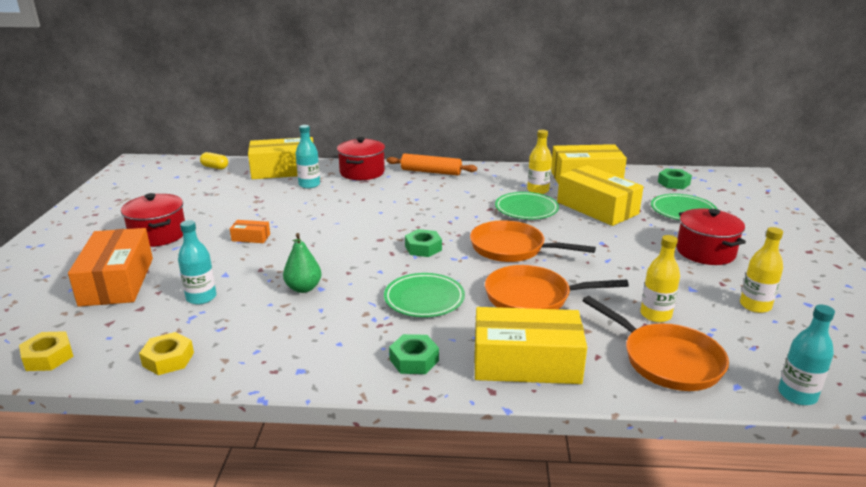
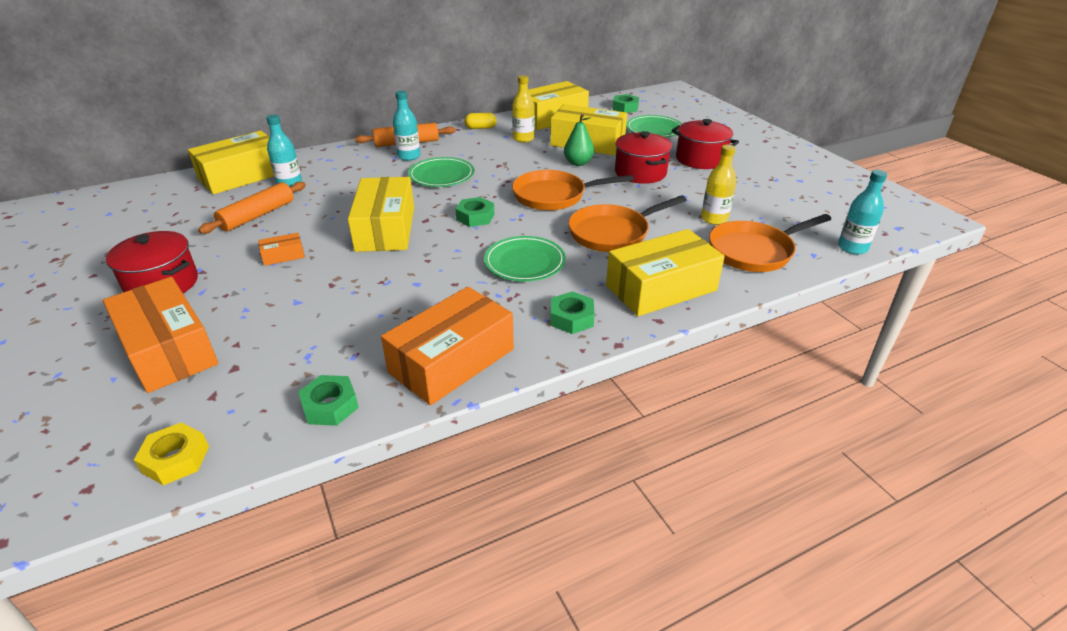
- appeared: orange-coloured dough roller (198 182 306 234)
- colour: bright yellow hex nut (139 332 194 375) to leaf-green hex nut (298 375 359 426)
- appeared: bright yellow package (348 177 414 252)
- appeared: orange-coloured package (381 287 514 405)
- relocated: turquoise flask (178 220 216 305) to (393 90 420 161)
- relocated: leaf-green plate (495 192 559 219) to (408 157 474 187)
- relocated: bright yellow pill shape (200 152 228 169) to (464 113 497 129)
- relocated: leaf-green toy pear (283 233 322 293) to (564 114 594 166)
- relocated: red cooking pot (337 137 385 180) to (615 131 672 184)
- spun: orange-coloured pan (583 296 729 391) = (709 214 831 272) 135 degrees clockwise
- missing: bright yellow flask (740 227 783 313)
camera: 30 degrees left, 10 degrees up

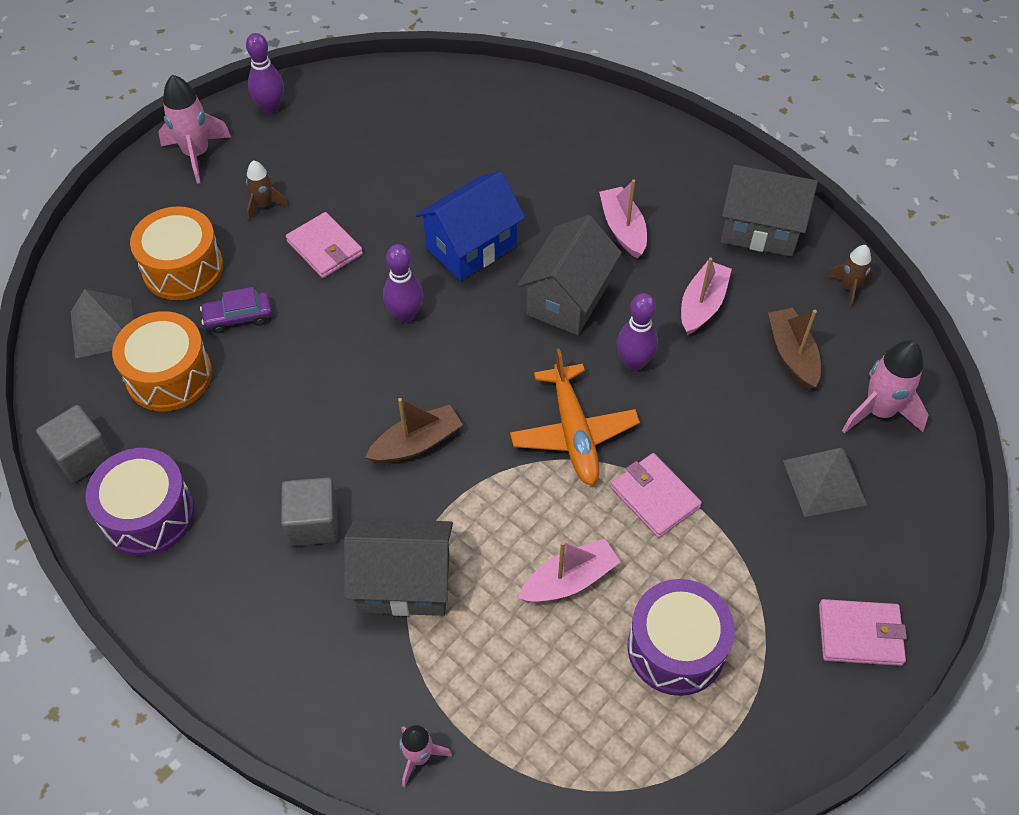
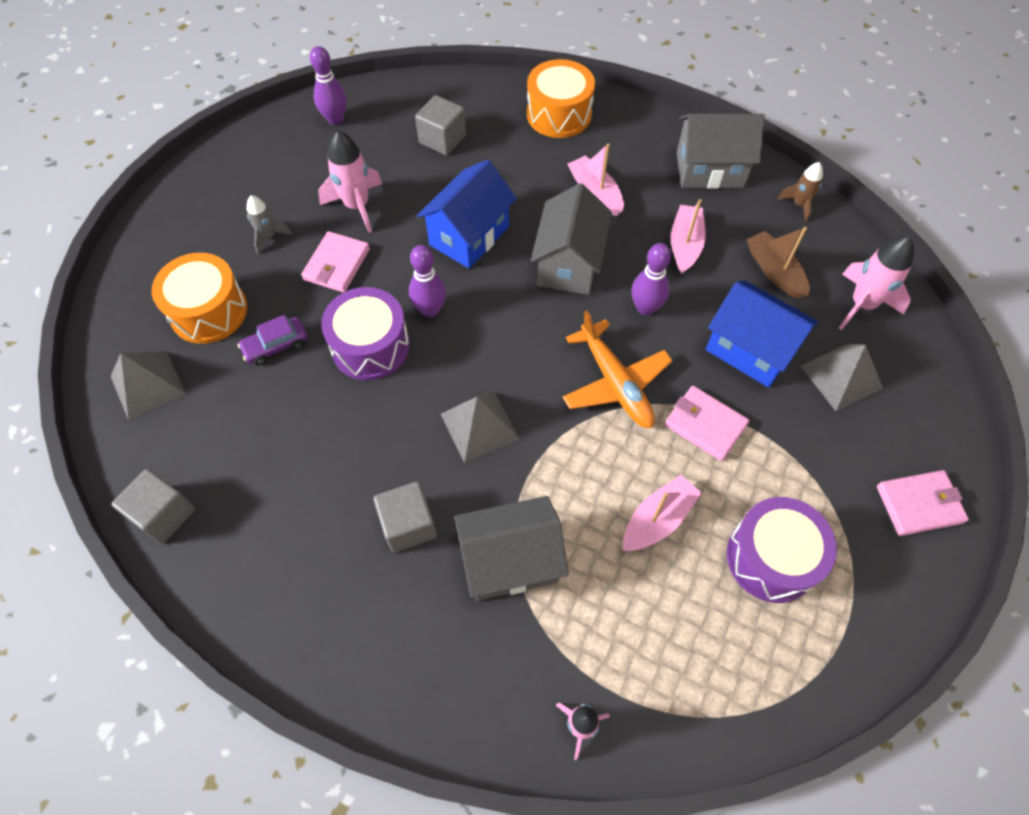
- colour: russet rocket (246 160 289 221) to ash-grey rocket (247 195 292 254)
- spun: rose-pink billfold (286 212 363 278) = (301 231 370 292) 75 degrees clockwise
- relocated: violet tenpin (246 33 284 114) to (310 46 347 125)
- relocated: rose-pink rocket (158 75 231 184) to (318 131 382 233)
- relocated: violet toy drum (86 448 195 556) to (321 287 410 380)
- appeared: ash-grey cube (415 95 466 156)
- exchanged: russet sailboat (365 398 463 463) to ash-grey solid pyramid (441 392 519 463)
- relocated: orange-coloured toy drum (112 311 212 411) to (527 59 595 138)
- appeared: royal blue house (706 281 818 388)
camera: 15 degrees left, 5 degrees up

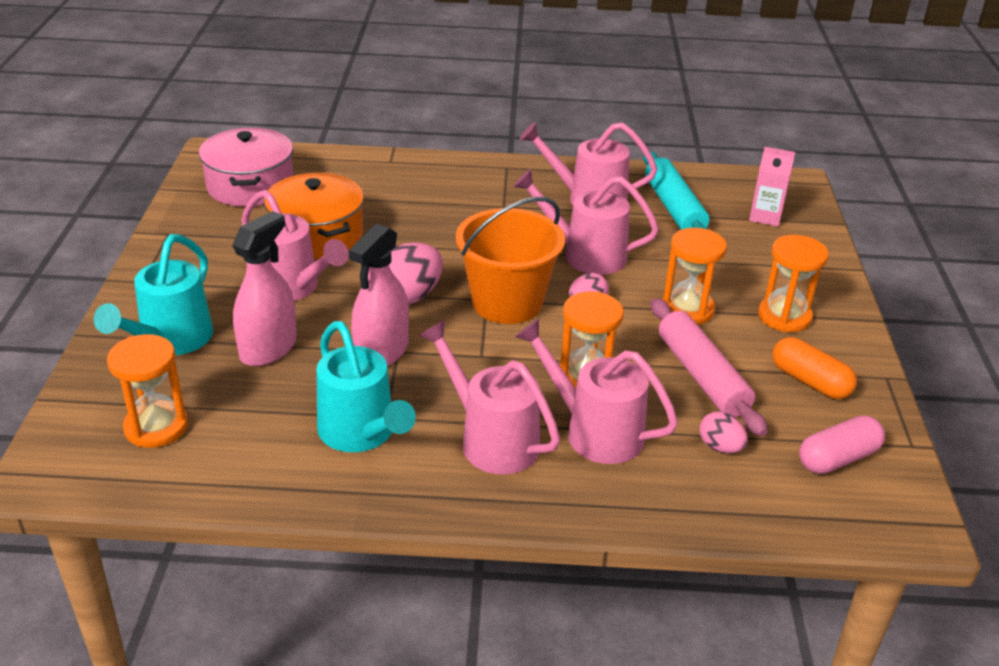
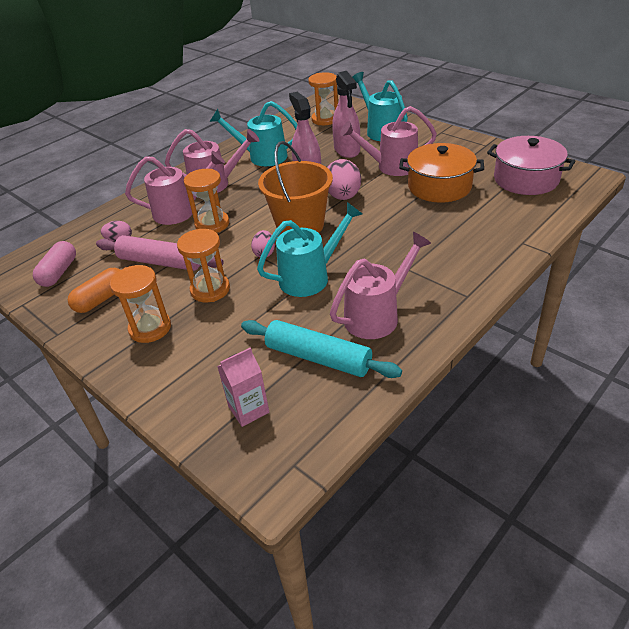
- spun: orange-coloured pill shape (772 337 857 399) = (68 268 120 313) 45 degrees counterclockwise
- colour: rose-pink watering pot (513 169 659 275) to turquoise watering pot (257 202 362 297)
camera: 135 degrees right, 5 degrees up

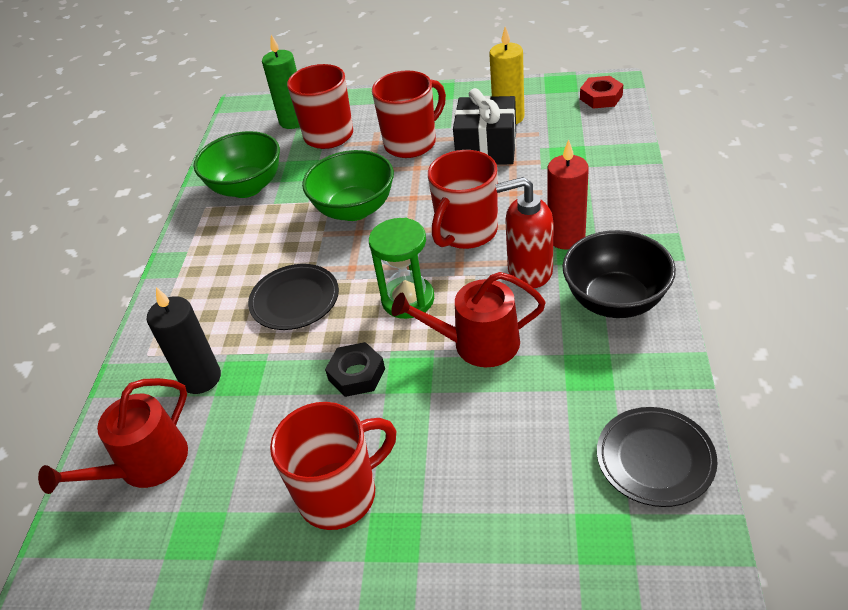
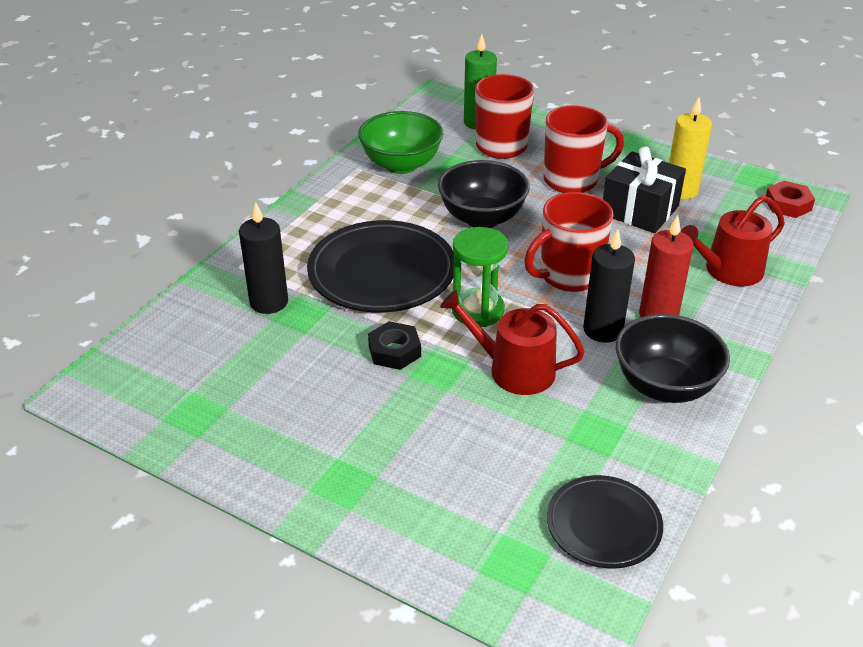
- size: ebony plate (248 264 339 330) = (307 220 454 312) x1.69
- colour: leaf-green deep dish (302 150 394 221) to ebony deep dish (438 160 530 228)
- exchanged: red soap pump (495 177 553 288) to ebony wax candle (583 229 635 343)
- relocated: red watering pot (38 378 188 494) to (680 195 785 287)
- missing: red tea mug (270 402 397 530)
camera: 20 degrees right, 5 degrees down

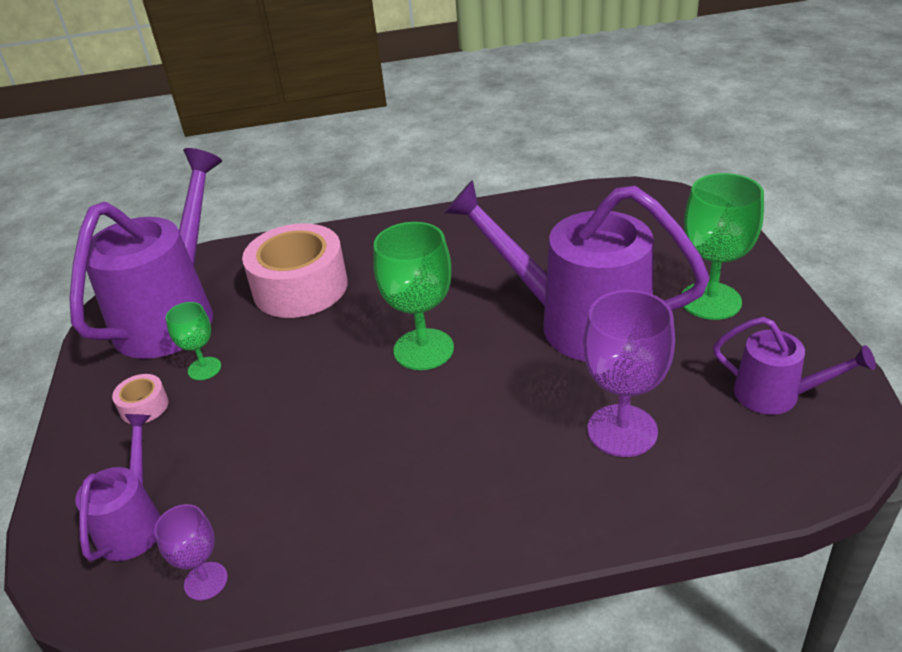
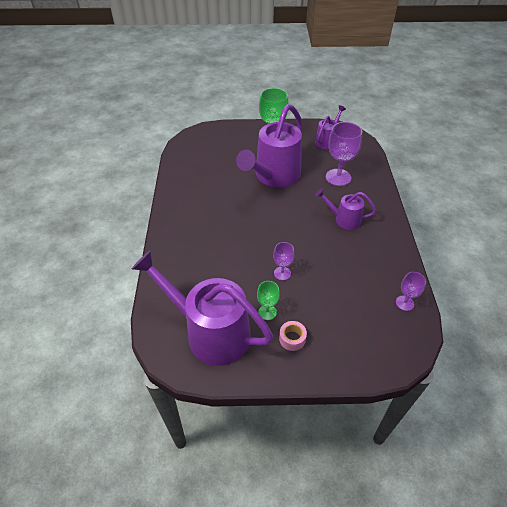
- appeared: violet wine glass (273 242 295 280)
- relocated: violet watering pot (75 414 161 561) to (315 188 376 230)
- missing: rose-pink roll of tape (242 223 348 318)
- missing: leaf-green wine glass (373 222 454 370)
camera: 85 degrees left, 10 degrees up

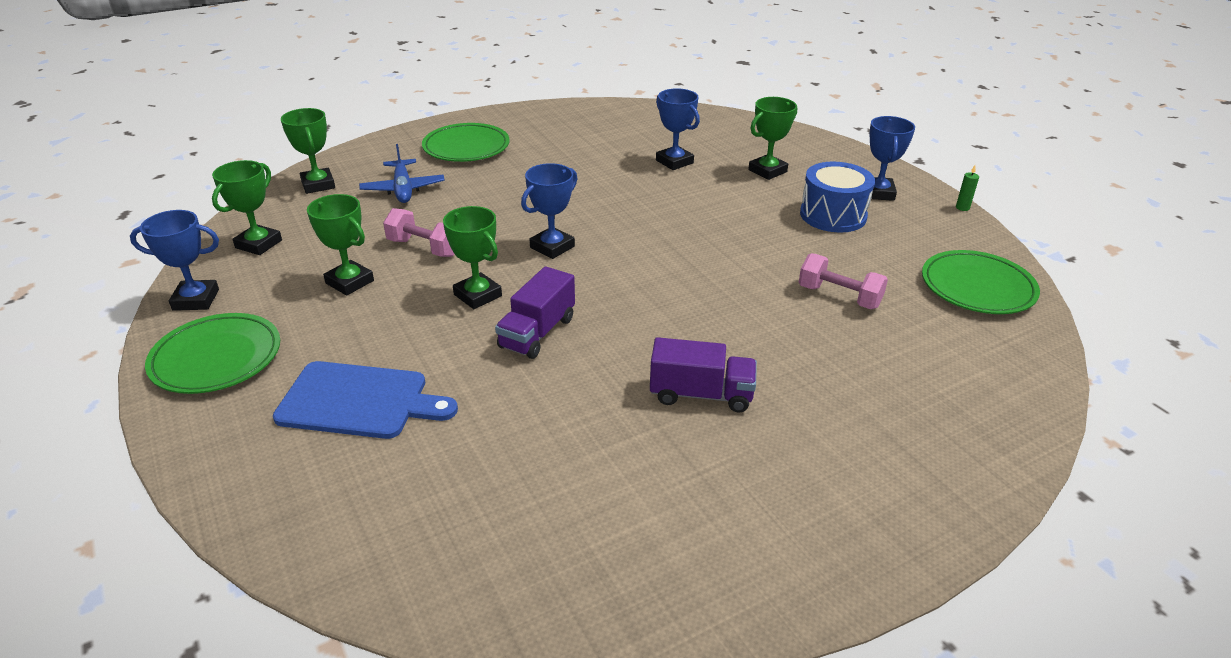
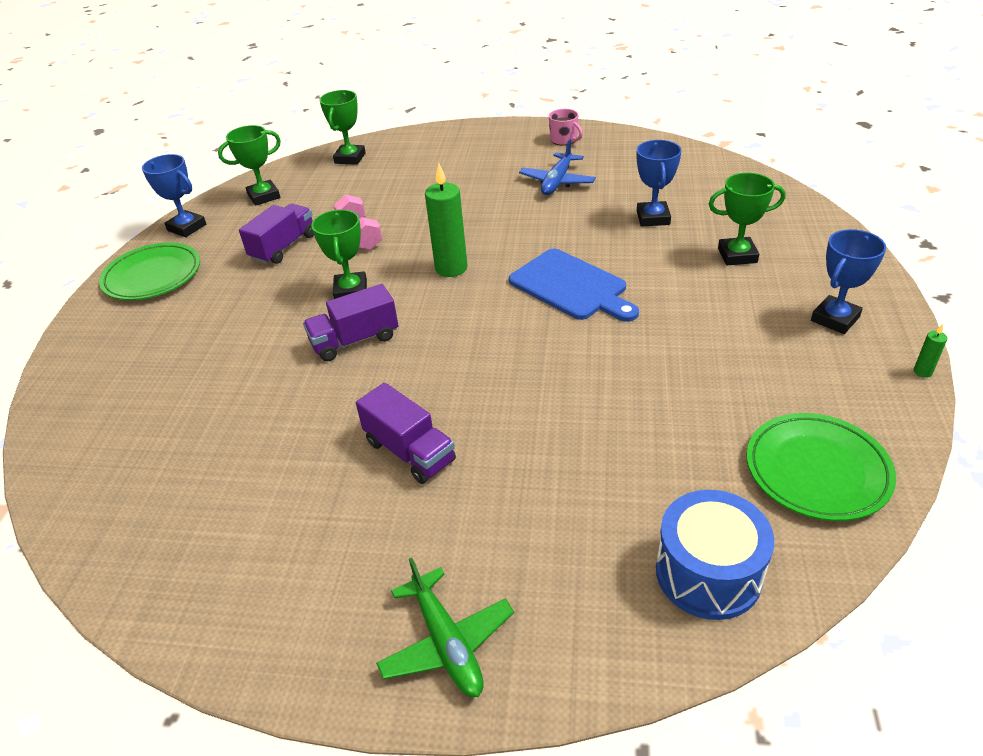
- exchanged: leaf-green prize cup (307 194 374 295) to violet toy truck (239 204 314 264)
- appeared: leaf-green toy plane (376 557 514 697)
- exchanged: royal blue prize cup (521 163 577 259) to leaf-green wax candle (425 163 468 277)
- relocated: royal blue chopping board (273 361 458 439) to (509 249 639 322)
- relocated: royal blue toy plane (359 144 445 203) to (519 138 596 195)
- appeared: rose-pink tea mug (549 109 583 145)
- relocated: royal blue toy drum (800 162 875 233) to (656 490 775 620)
- missing: leaf-green plate (422 123 510 162)
- missing: rose-pink hand weight (799 253 888 309)
camera: 40 degrees right, 5 degrees up

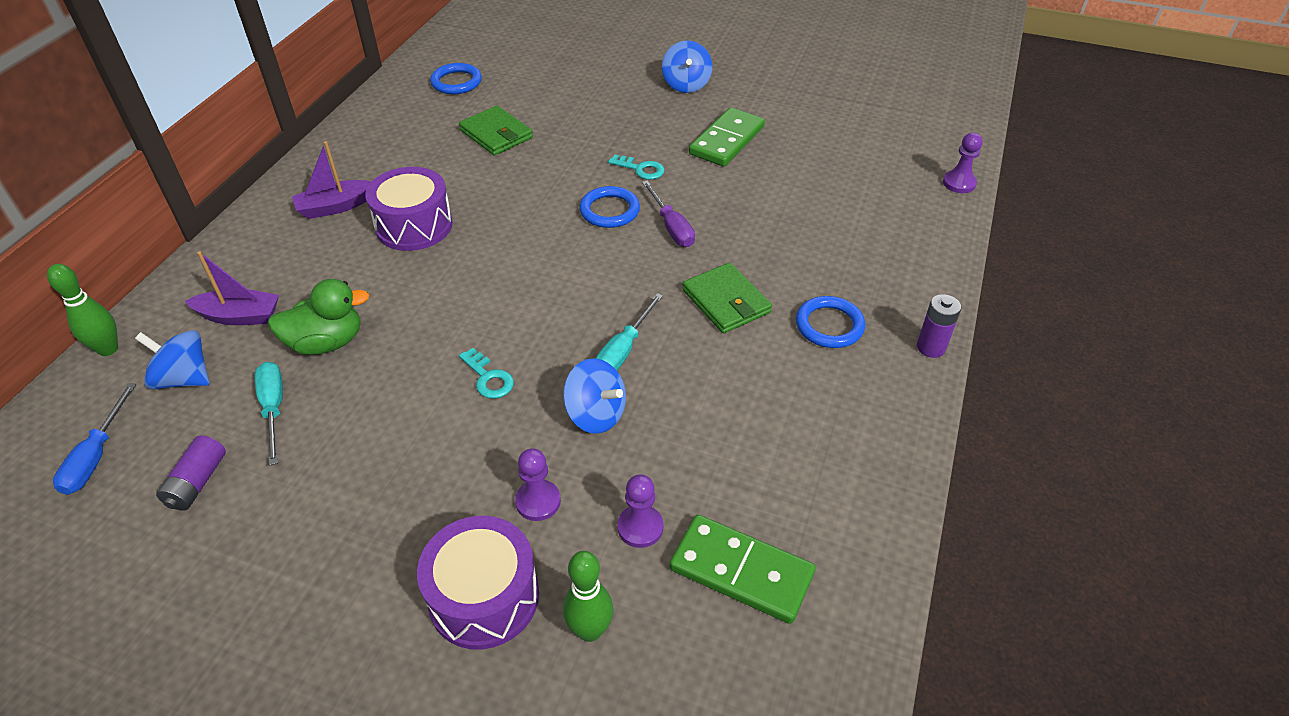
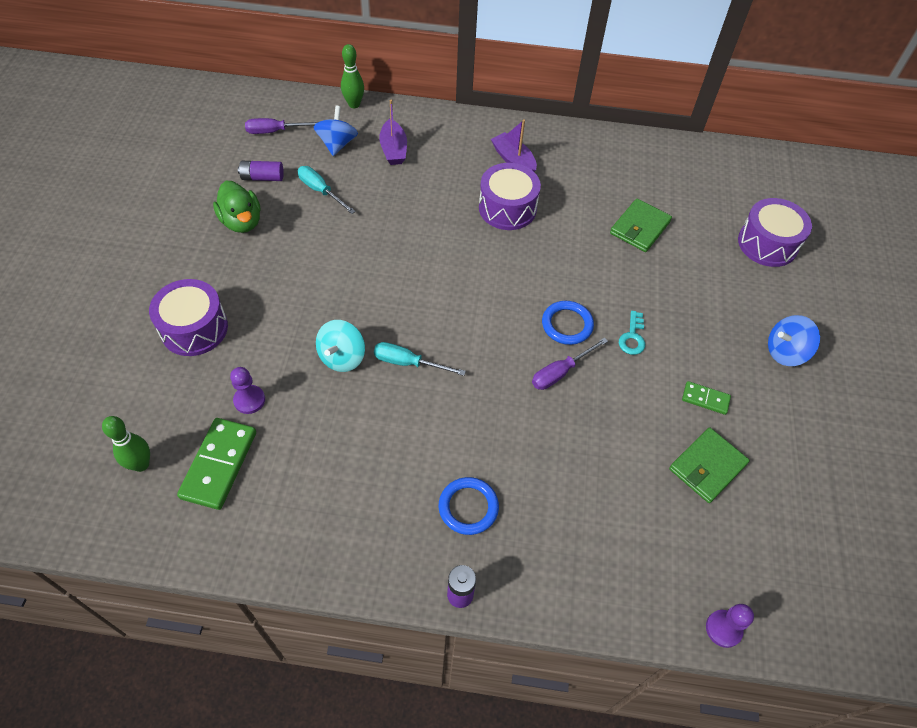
- relocated: leaf-green tenpin (563 551 613 642) to (102 416 150 472)
- relocated: leaf-green duck (268 279 369 355) to (213 181 261 233)
- colour: royal blue flat screwdriver (53 383 136 495) to violet flat screwdriver (245 118 318 134)
- spun: turquoise flat screwdriver (255 362 283 466) = (297 166 356 214) 105 degrees counterclockwise
- colour: royal blue toy top (563 358 626 434) to turquoise toy top (316 320 365 372)
- relocated: leaf-green billfold (682 263 772 333) to (669 427 750 503)
- size: leaf-green domino (689 107 765 166) = (682 381 731 415) x0.54
- appeared: violet toy drum (738 198 812 267)
- missing: royal blue ring (430 63 482 94)
- missing: turquoise door key (459 348 514 399)
- missing: violet pawn (515 448 561 521)
camera: 75 degrees right, 10 degrees up

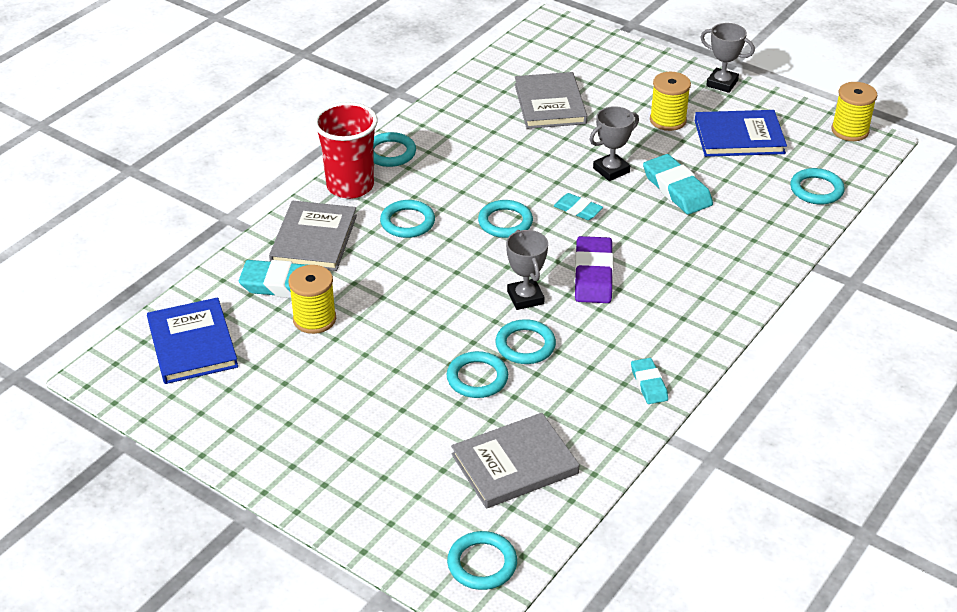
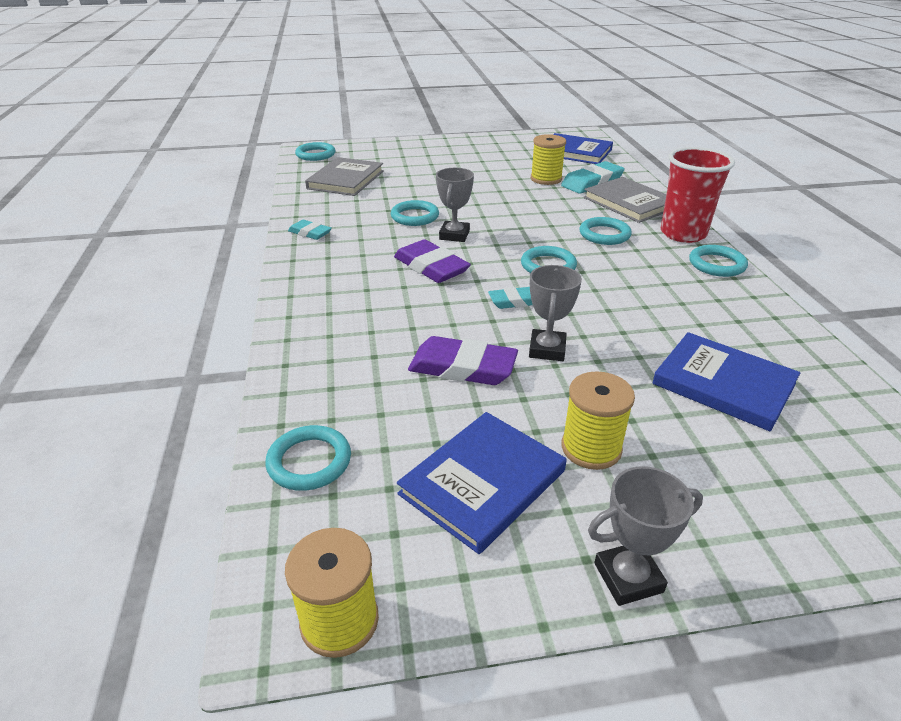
- colour: turquoise eraser (643 154 713 215) to violet eraser (408 336 518 385)
- spun: ash-grey prize cup (506 230 548 310) = (436 168 474 242) 75 degrees clockwise
- colour: ash-grey hardback (515 72 587 129) to royal blue hardback (652 332 800 432)
- missing: turquoise ring (447 351 508 398)
camera: 135 degrees right, 5 degrees down

